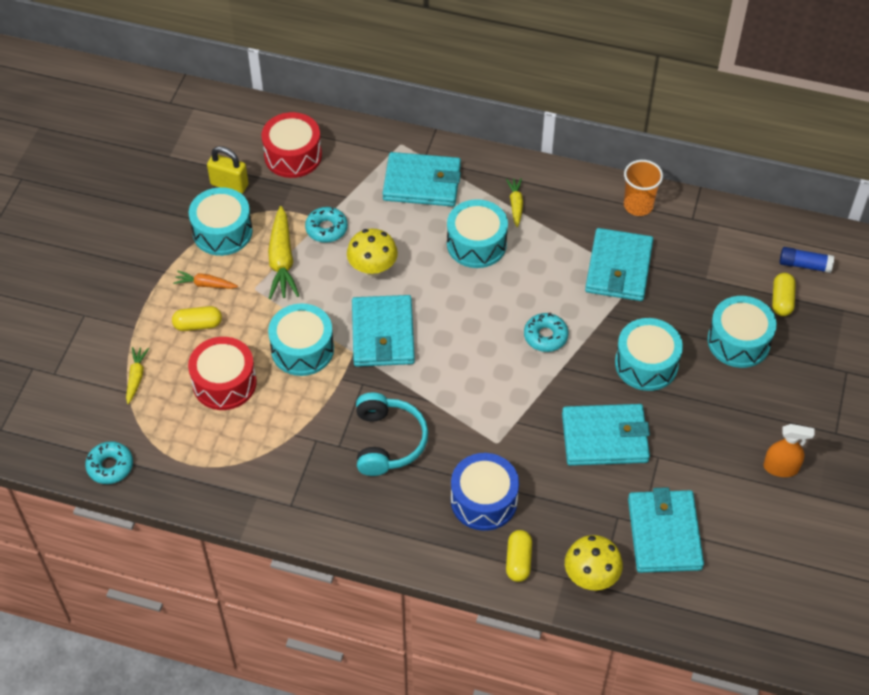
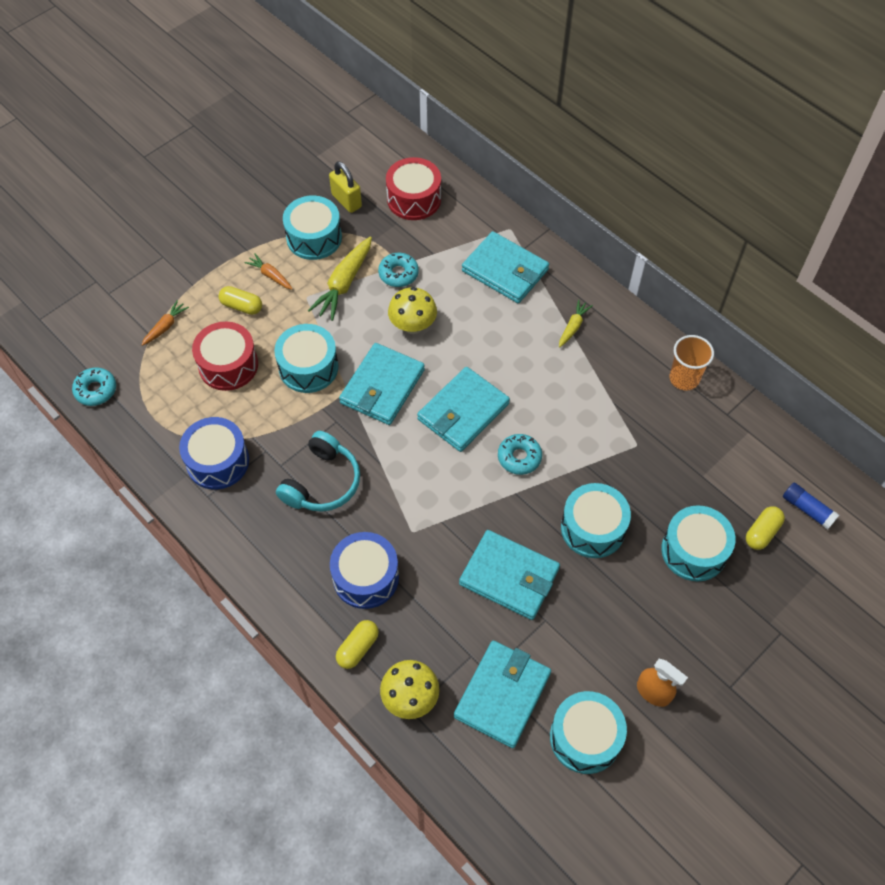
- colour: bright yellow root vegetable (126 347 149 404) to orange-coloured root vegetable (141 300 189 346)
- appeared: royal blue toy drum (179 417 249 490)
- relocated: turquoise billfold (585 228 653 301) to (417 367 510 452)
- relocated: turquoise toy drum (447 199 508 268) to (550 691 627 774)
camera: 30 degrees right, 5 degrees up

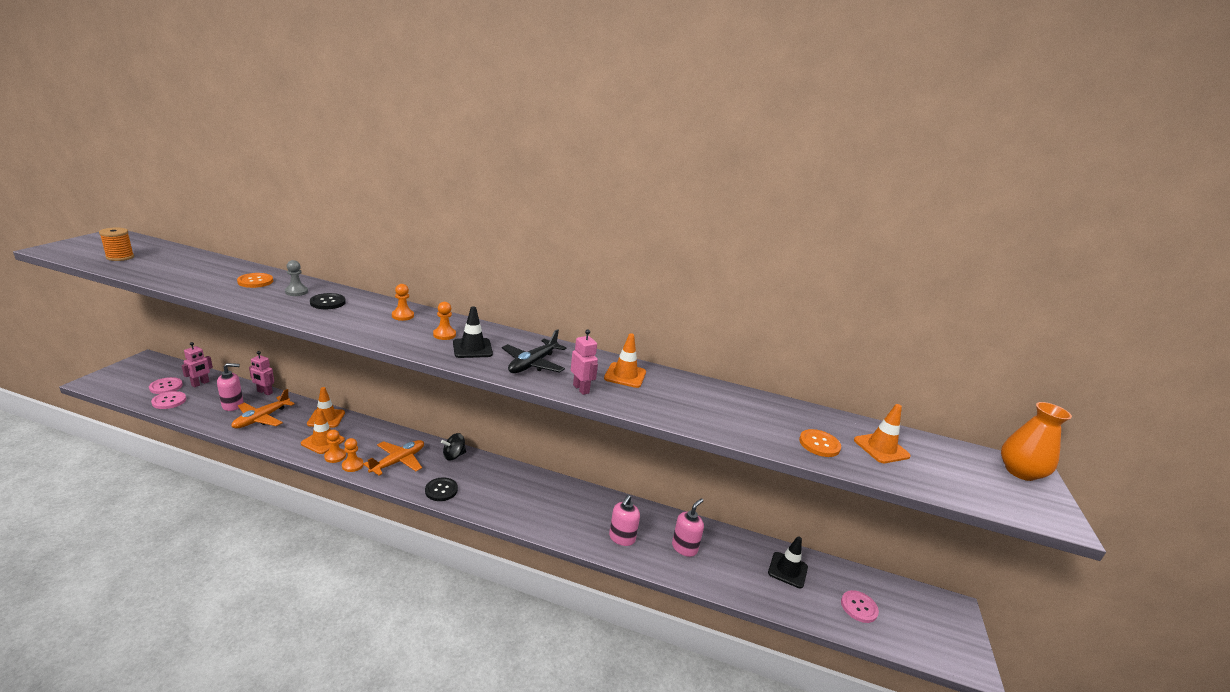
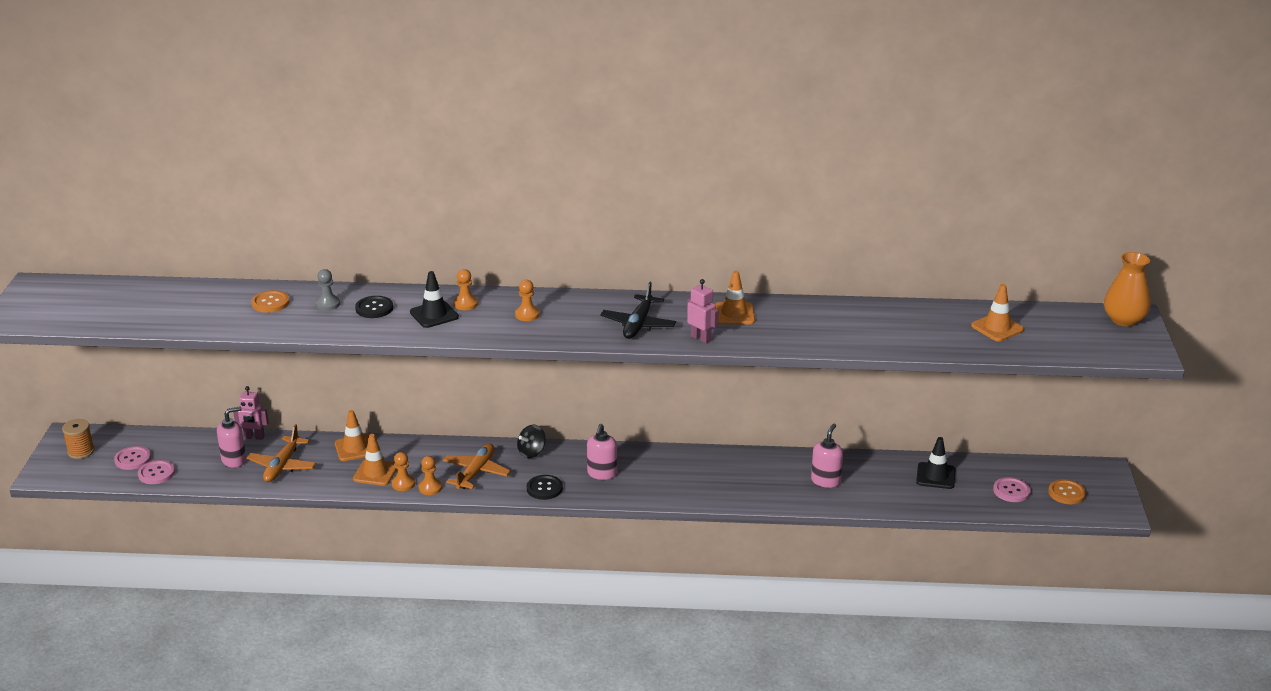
- relocated: orange-coloured bobbin (99 228 134 261) to (62 419 94 459)
- relocated: ebony traffic cone (453 306 493 358) to (410 271 459 328)
- relocated: rose-pink soap pump (609 495 640 546) to (587 424 617 480)
- relocated: orange-coloured shirt button (799 429 841 457) to (1048 479 1086 504)
- missing: rose-pink robot figure (181 342 213 387)
camera: 10 degrees left, 5 degrees up

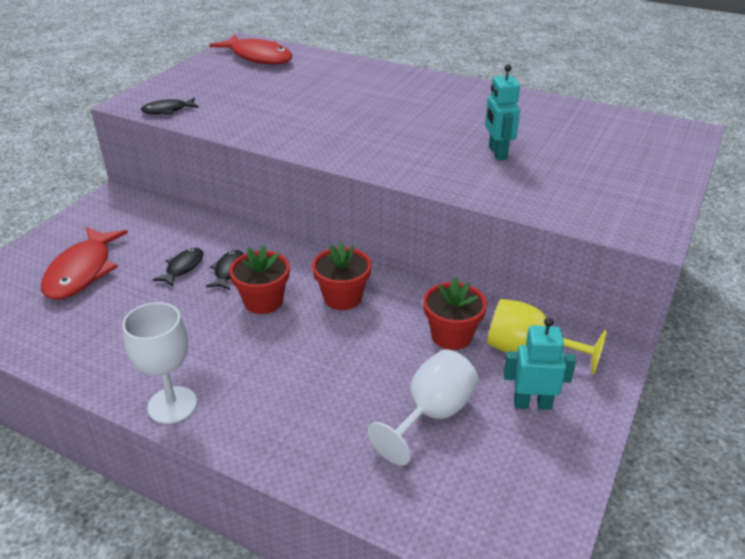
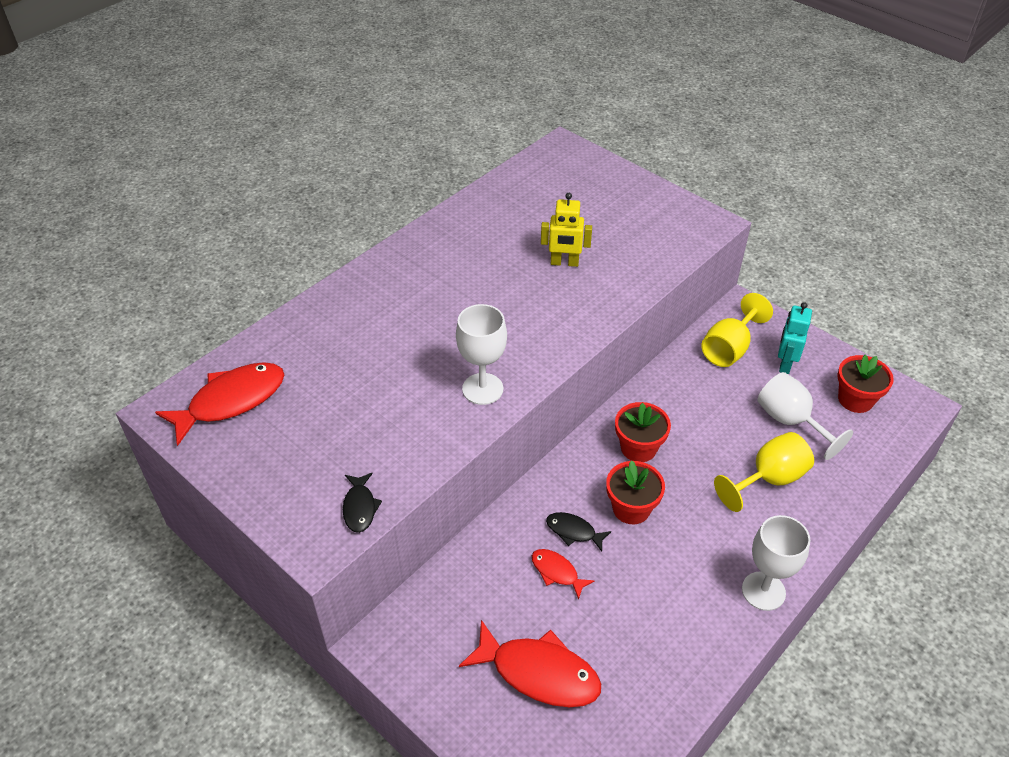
- appeared: white wine glass (456 304 507 405)
- colour: ebony fish figure (153 248 203 287) to red fish figure (532 549 594 600)
- colour: turquoise robot figure (485 64 520 160) to bright yellow robot figure (541 193 592 267)
- appeared: bright yellow wine glass (714 432 814 512)
- relocated: red plant pot (423 277 487 350) to (837 355 894 413)
camera: 75 degrees left, 10 degrees up

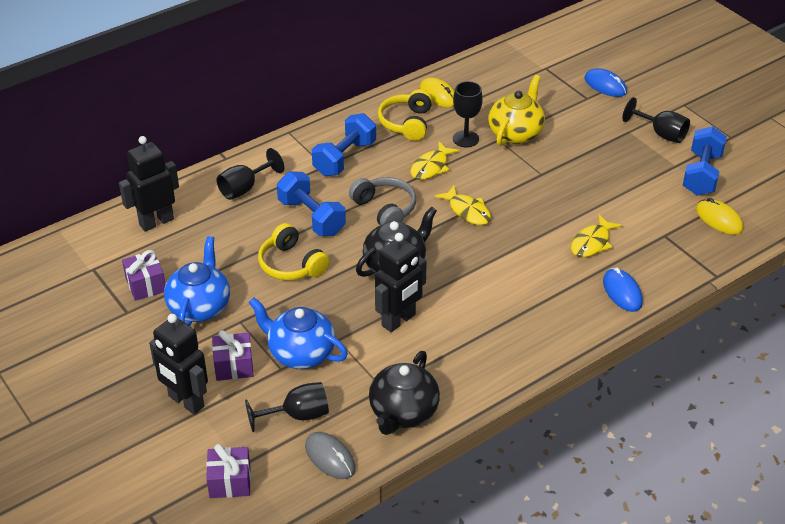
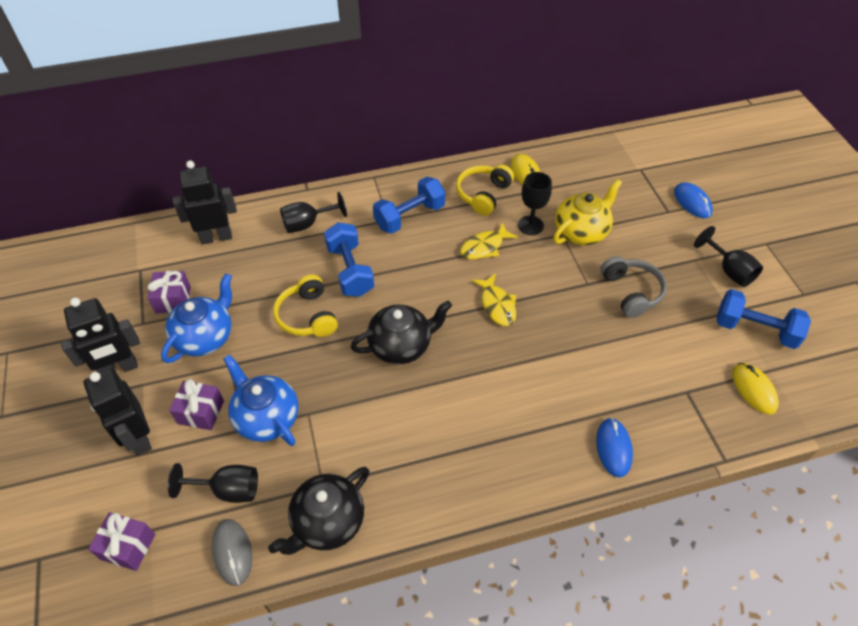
- relocated: ebony robot figure (375 233 427 332) to (61 297 140 373)
- relocated: ash-grey over-ear headphones (349 177 416 225) to (600 256 667 318)
- spun: royal blue hand weight (683 126 727 196) = (717 289 811 349) 75 degrees clockwise
- missing: bright yellow fish figure (571 214 622 257)
camera: 20 degrees right, 10 degrees up

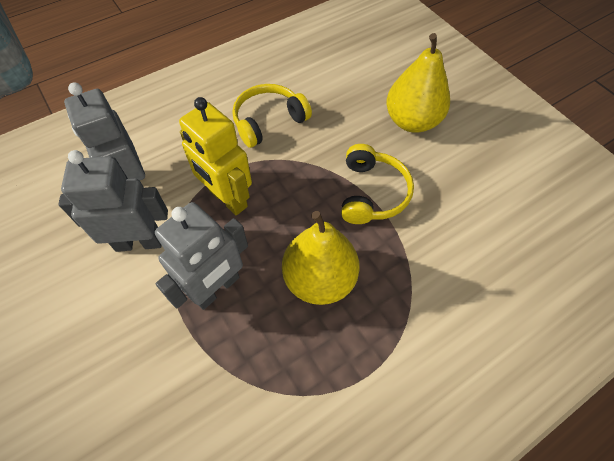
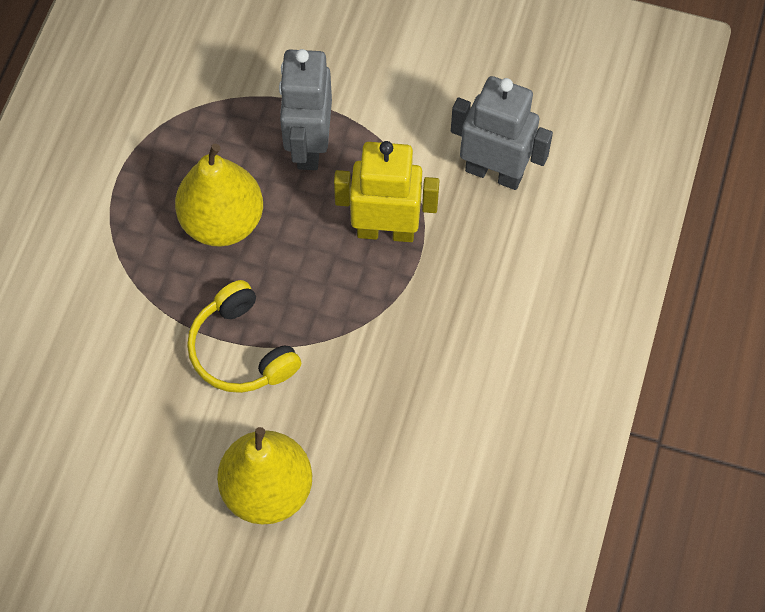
- missing: ash-grey robot figure (58 150 168 252)
- missing: bright yellow over-ear headphones (232 84 312 148)
camera: 140 degrees right, 5 degrees up

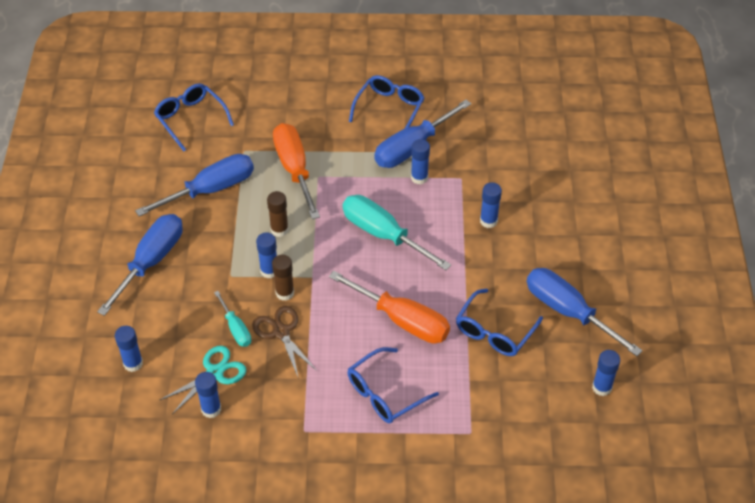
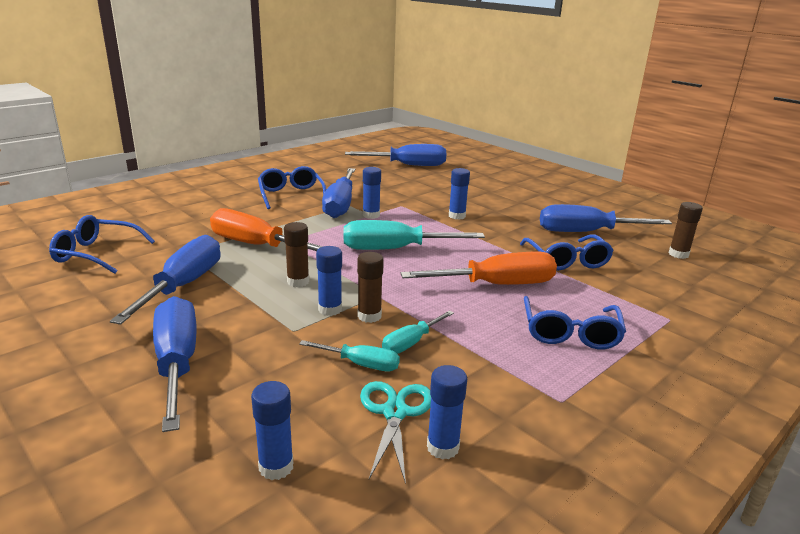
- appeared: royal blue flat screwdriver (345 144 446 166)
- exchanged: russet scissors (252 306 317 379) to turquoise flat screwdriver (382 311 454 354)
- colour: royal blue glue stick (592 350 620 396) to russet glue stick (669 202 703 259)
camera: 45 degrees left, 25 degrees down

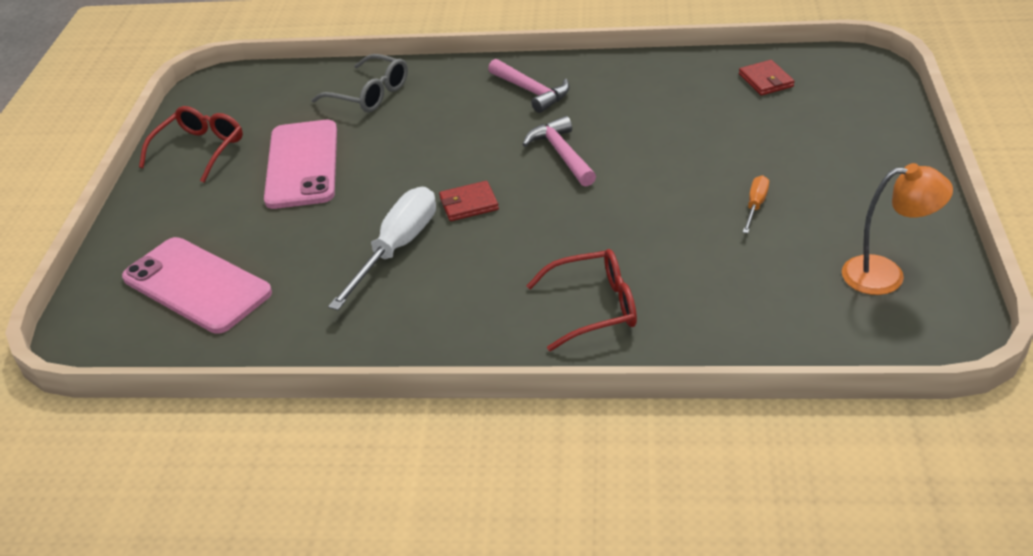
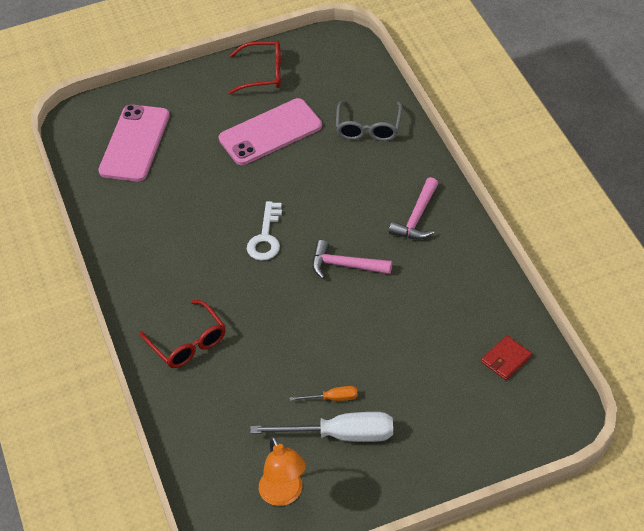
- exchanged: red billfold (439 181 499 221) to white door key (247 201 282 261)
- relocated: white flat screwdriver (328 187 436 310) to (250 412 393 442)
- spun: rose-pink carpenter's hammer (522 116 596 187) = (312 240 392 279) 120 degrees counterclockwise
camera: 65 degrees right, 10 degrees up

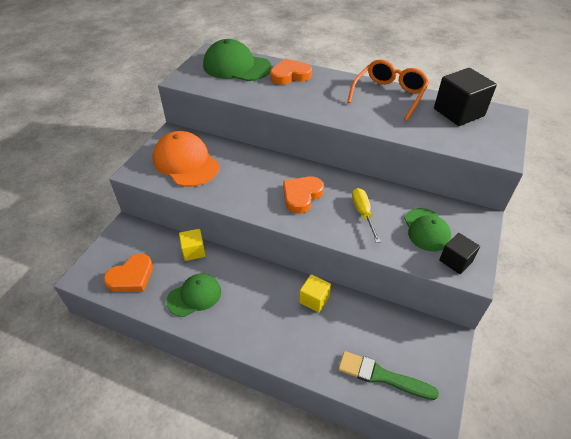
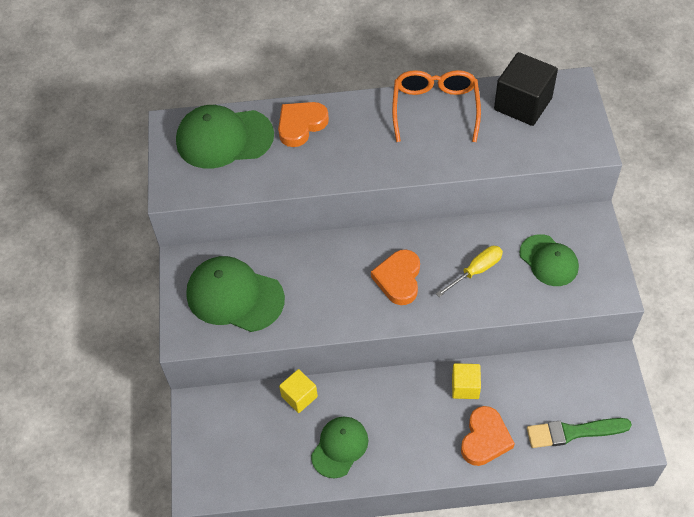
- colour: orange-coloured baseball cap (152 131 219 187) to leaf-green baseball cap (186 256 285 332)
- spun: bright yellow flat screwdriver (352 188 381 243) = (436 246 503 297) 90 degrees clockwise
- relocated: orange-coloured heart shape (104 253 153 292) to (461 406 515 466)
- missing: ebony cube (439 233 480 274)
camera: 25 degrees left, 10 degrees up

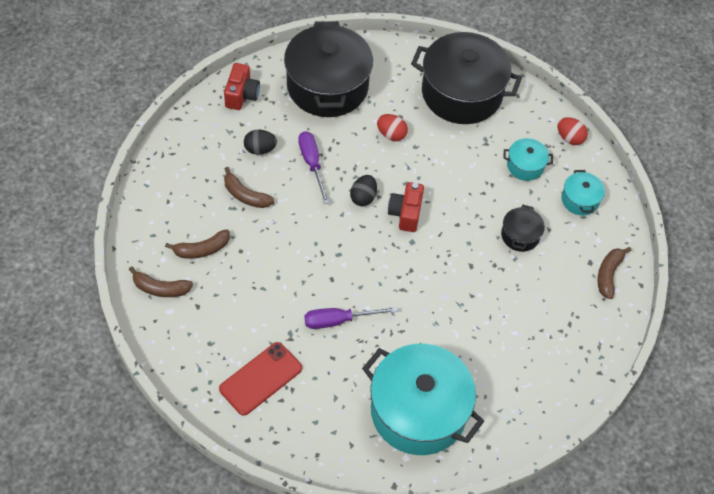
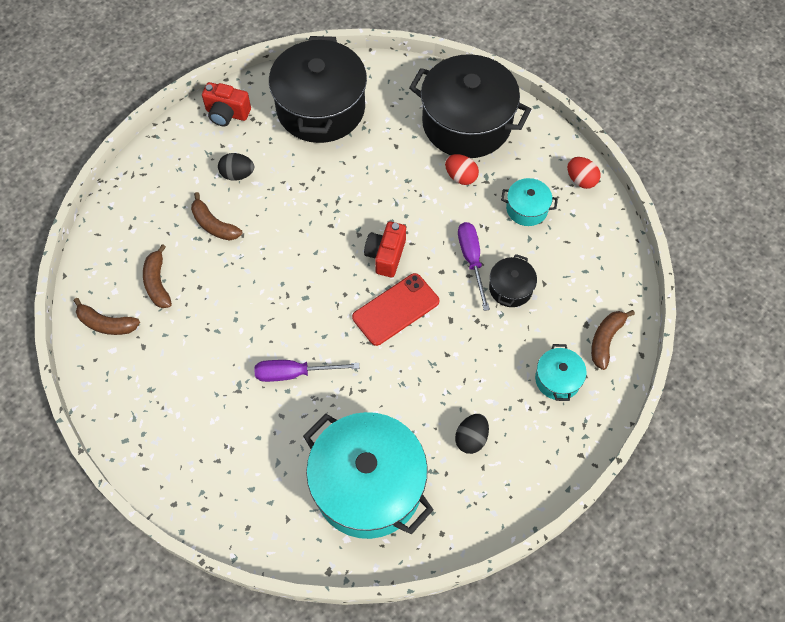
- spun: russet toy banana (165 229 230 259) = (143 244 172 308) 90 degrees clockwise
- spun: red photo camera (224 63 260 110) = (202 82 251 126) 90 degrees clockwise
- relocated: red mobile phone (219 342 302 416) to (352 273 439 346)
- relocated: red egg shape (377 114 408 141) to (445 154 479 185)
- relocated: ebony egg shape (350 175 377 206) to (455 414 489 454)
- relocated: violet flat screwdriver (298 131 329 204) to (458 222 490 311)
- relocated: turquoise cooking pot (562 170 605 215) to (535 344 587 401)
camera: 10 degrees right, 5 degrees up

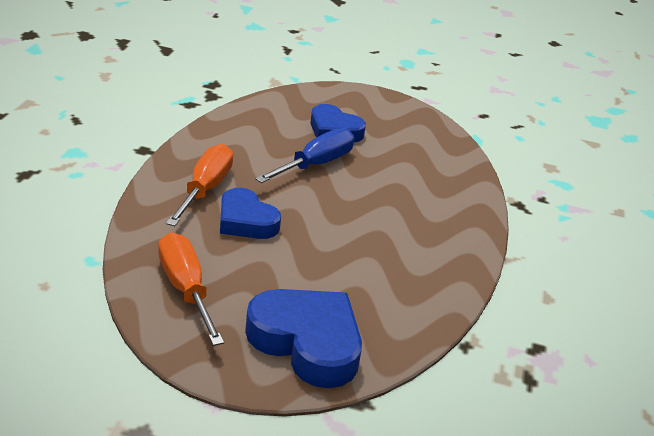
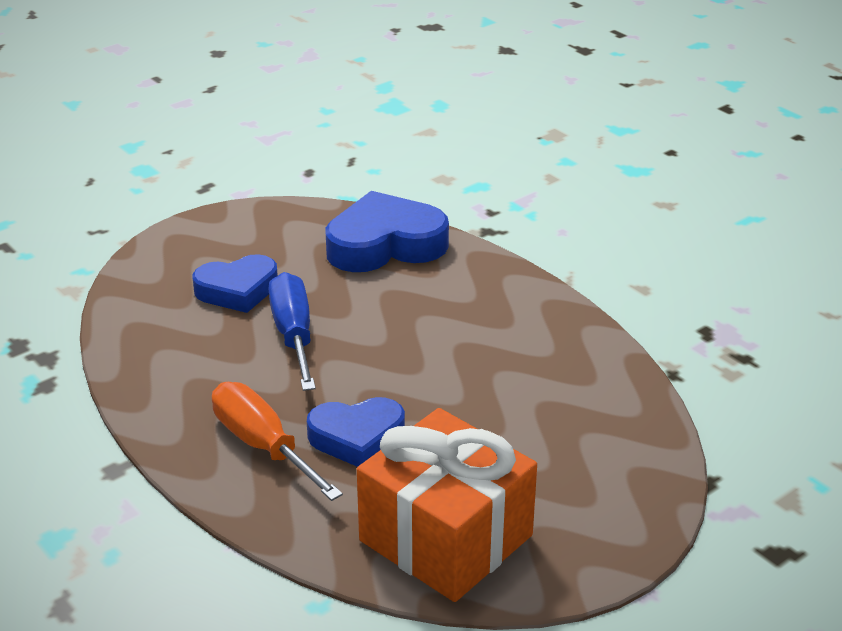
- relocated: royal blue heart shape (245 289 362 388) to (325 191 449 272)
- exchanged: orange-coloured flat screwdriver (158 232 224 346) to orange-coloured wrapped gift (357 408 537 602)
camera: 50 degrees left, 0 degrees up

